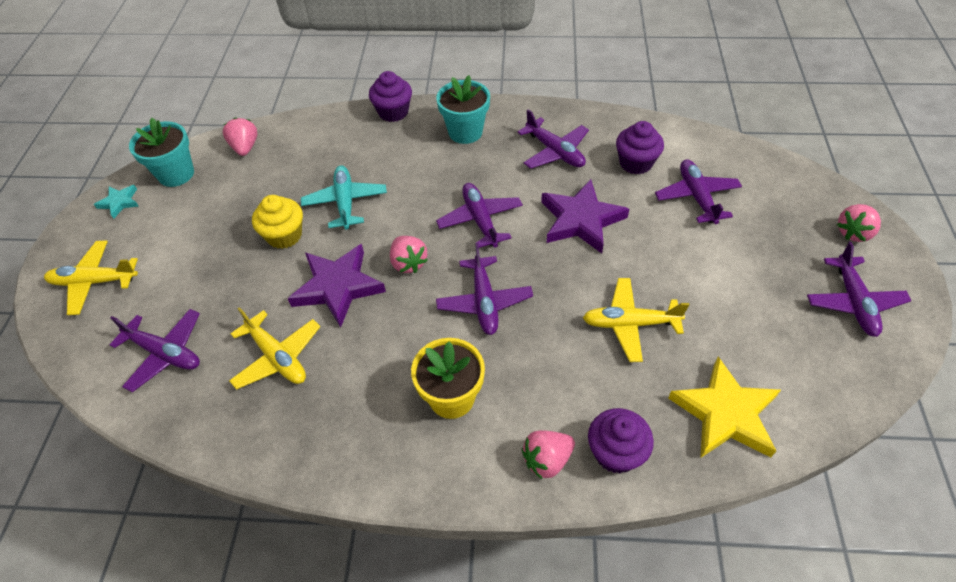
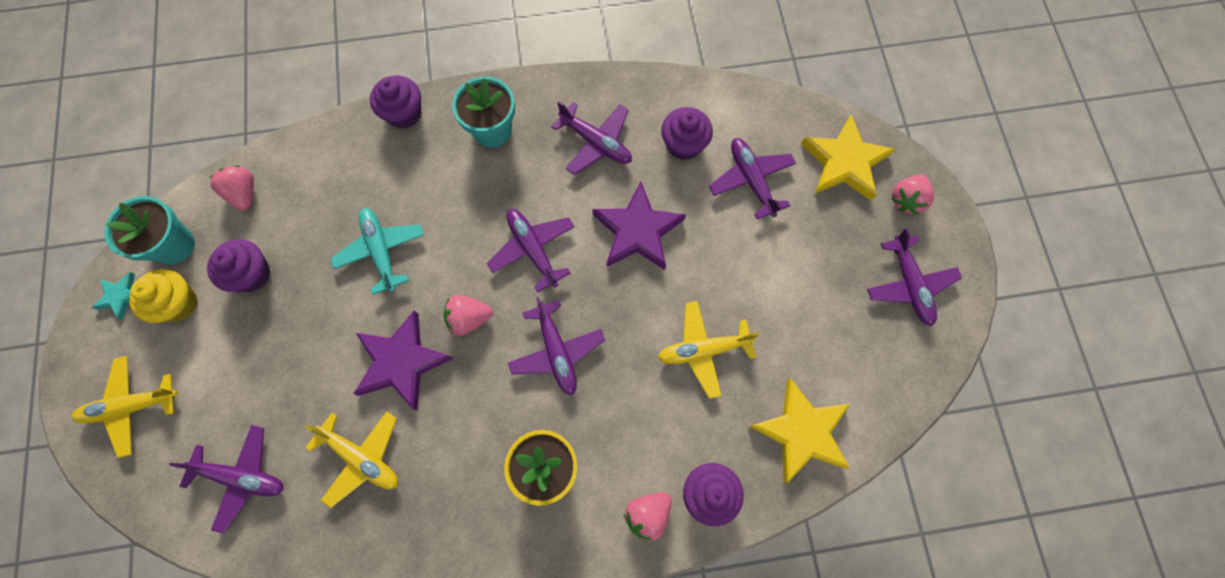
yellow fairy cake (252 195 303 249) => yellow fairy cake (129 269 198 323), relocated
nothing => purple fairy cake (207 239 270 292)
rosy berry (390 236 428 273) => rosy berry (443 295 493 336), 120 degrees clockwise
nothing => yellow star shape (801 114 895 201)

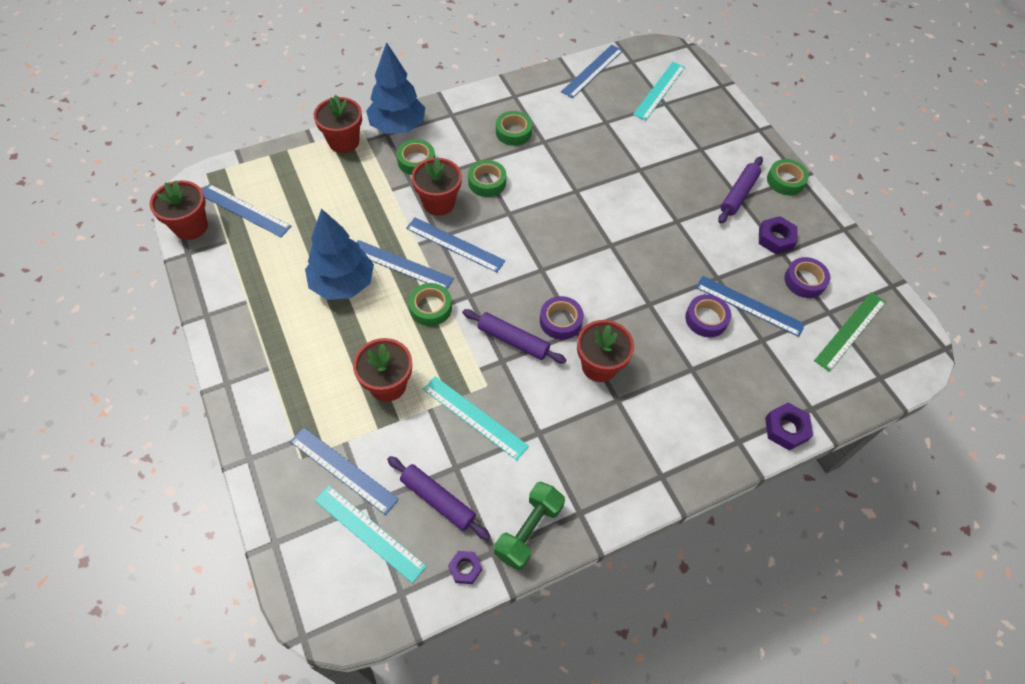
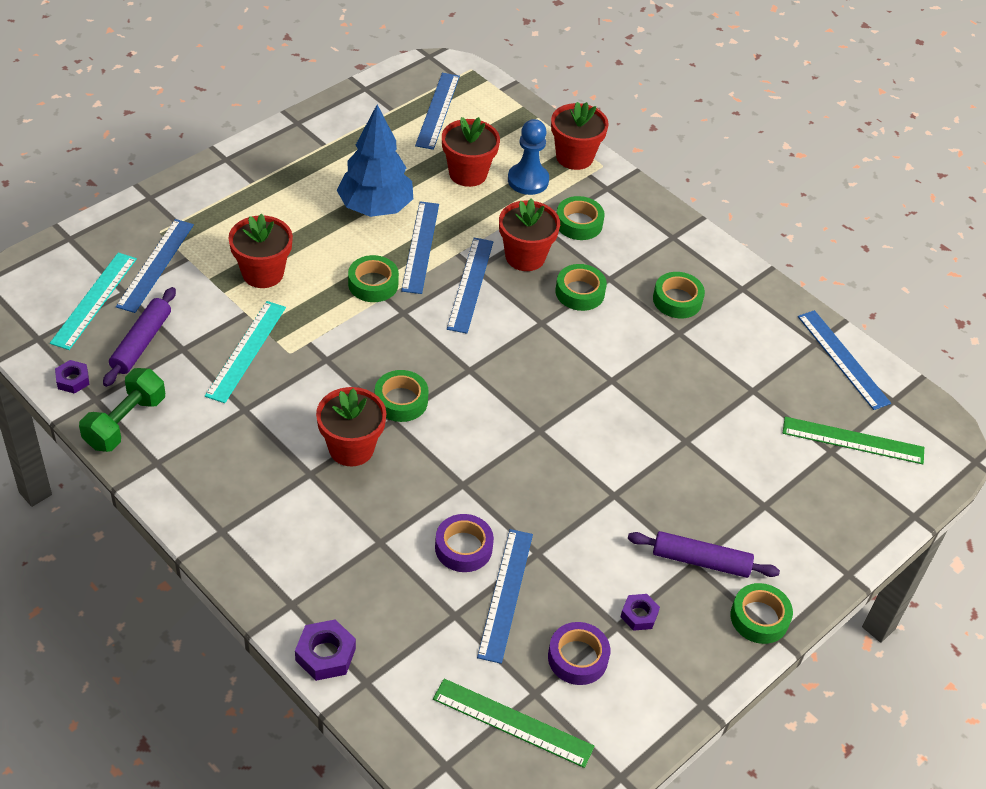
leaf-green free weight (494 482 565 571) => leaf-green free weight (79 368 165 452), 75 degrees counterclockwise
purple tape (540 296 584 340) => leaf-green tape (375 370 429 422)
red plant pot (149 180 208 240) => red plant pot (442 117 500 187), relocated
nothing => blue pawn (508 119 549 195)
purple hex nut (759 216 798 254) => purple hex nut (620 594 660 631), x0.66
aqua straightedge (633 62 685 121) => leaf-green straightedge (783 417 924 464)
blue straightedge (561 45 623 98) => blue straightedge (798 310 891 410), 45 degrees clockwise
blue toy tree (366 42 425 134) => nothing
purple dough roller (462 309 566 364) => nothing

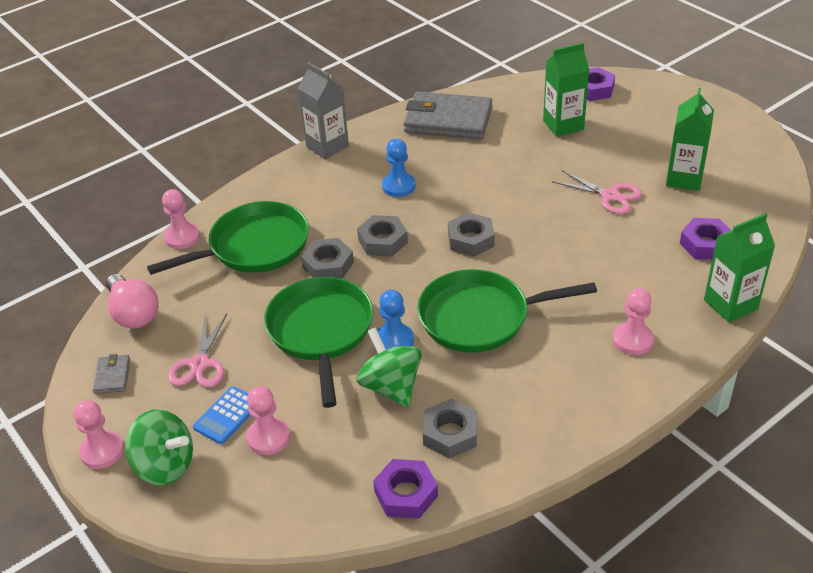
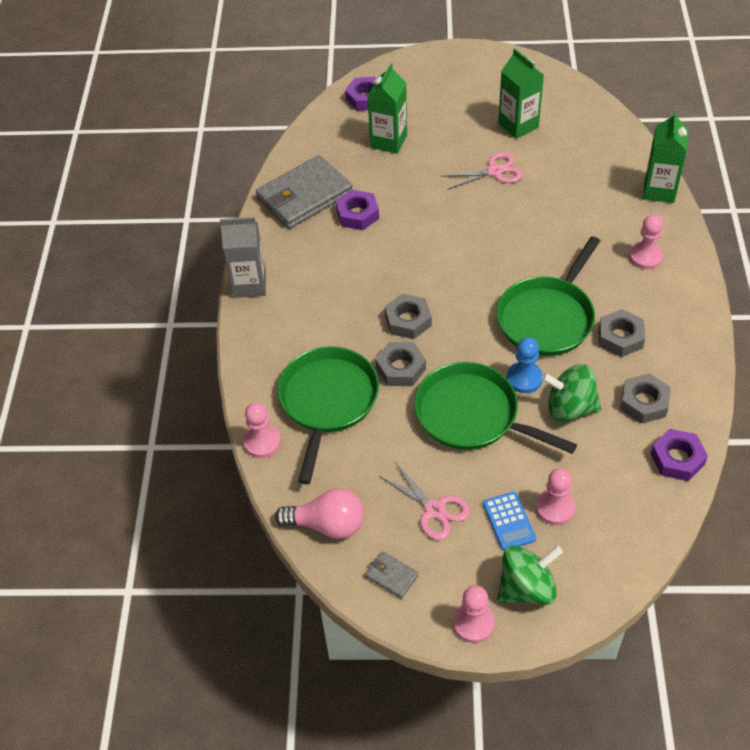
purple hex nut (680 218 731 260) => purple hex nut (336 190 379 230), relocated
gray hex nut (448 212 495 257) => gray hex nut (599 309 645 357), relocated
blue pawn (382 139 416 197) => nothing

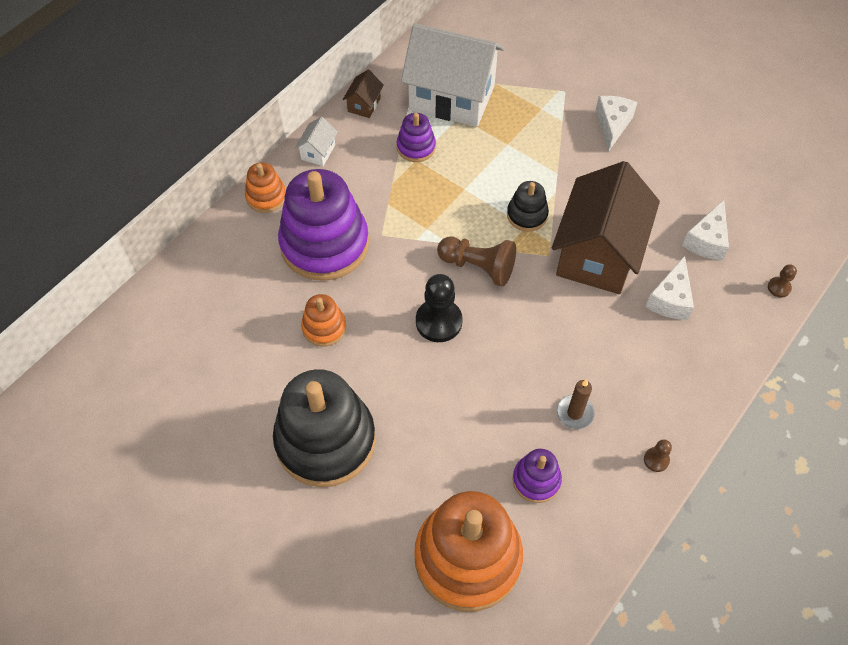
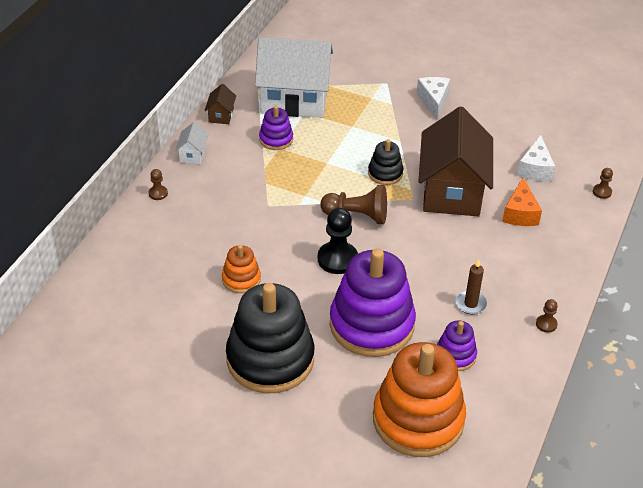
orange ring stacker (245 162 286 213) => dark brown pawn (149 169 168 200)
purple ring stacker (278 169 369 281) => purple ring stacker (330 248 416 357), relocated
snow-white cheese wedge (645 256 694 320) => orange cheese wedge (502 178 542 226)

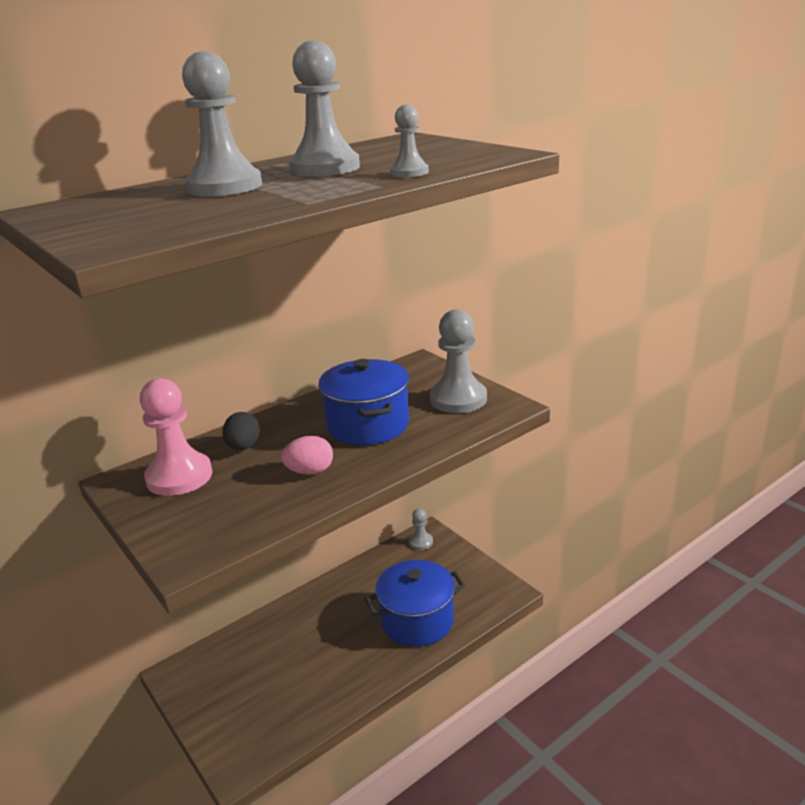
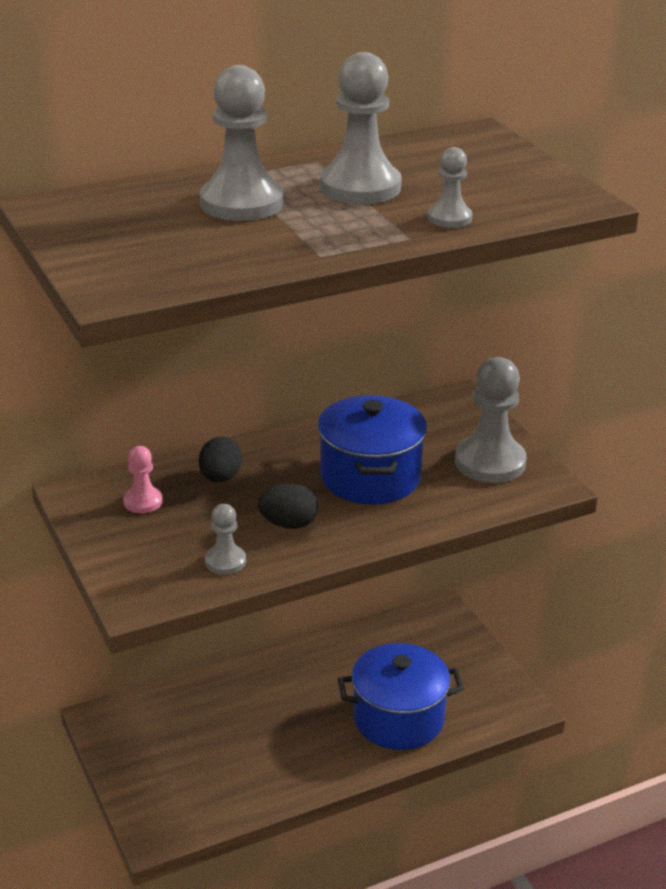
rosy pawn (140 378 213 496) => rosy pawn (123 446 163 513), x0.52
gray pawn (409 509 433 550) => gray pawn (205 504 246 575), relocated
rosy egg (281 436 333 475) => jet-black egg (258 484 318 529)

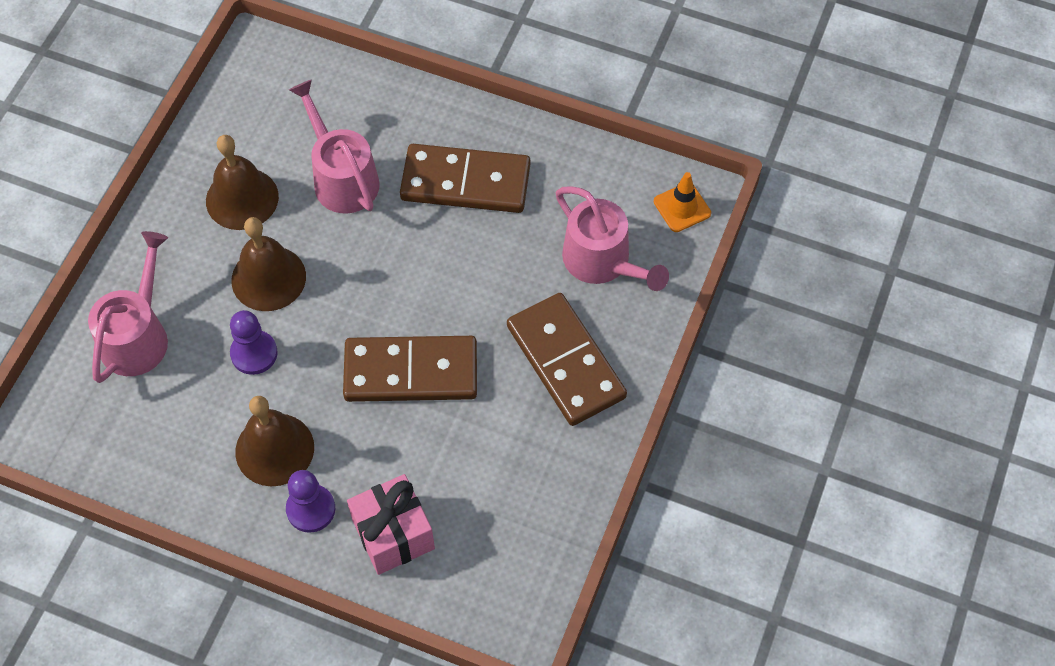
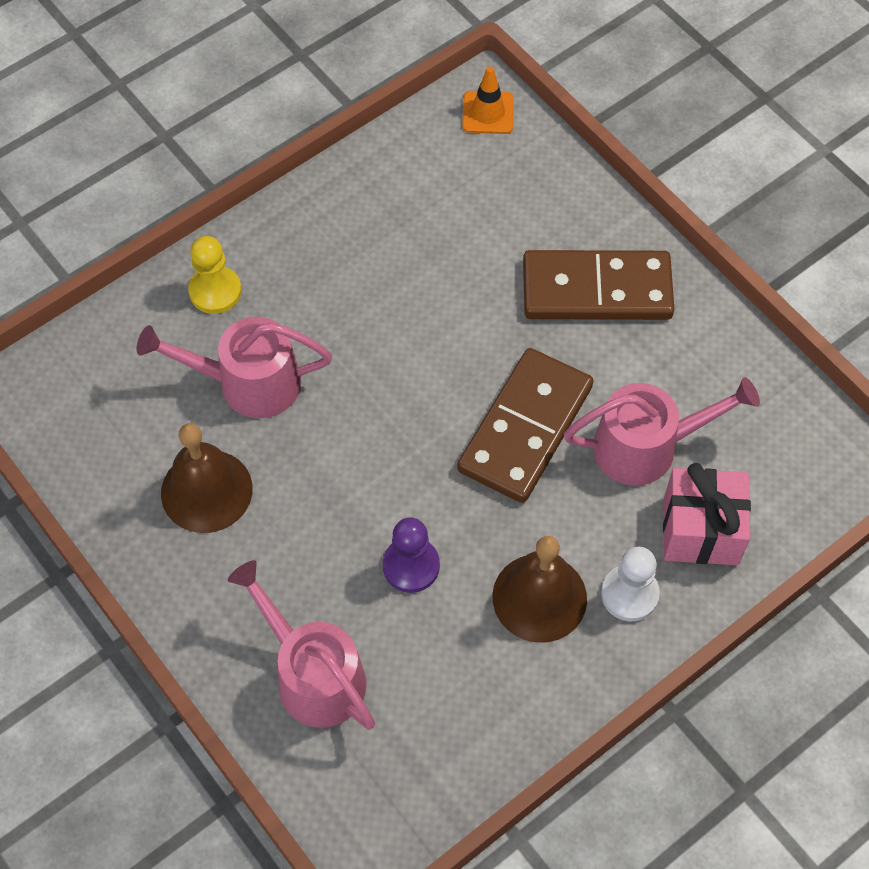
nothing => yellow pawn (188 236 242 314)
rosy sprinkling can (556 186 669 291) => rosy sprinkling can (564 377 760 486), relocated
purple pawn (286 470 335 533) => snow-white pawn (601 547 660 621)
dark brown bell (231 217 306 311) => nothing
dark brown domino (400 144 530 213) => nothing

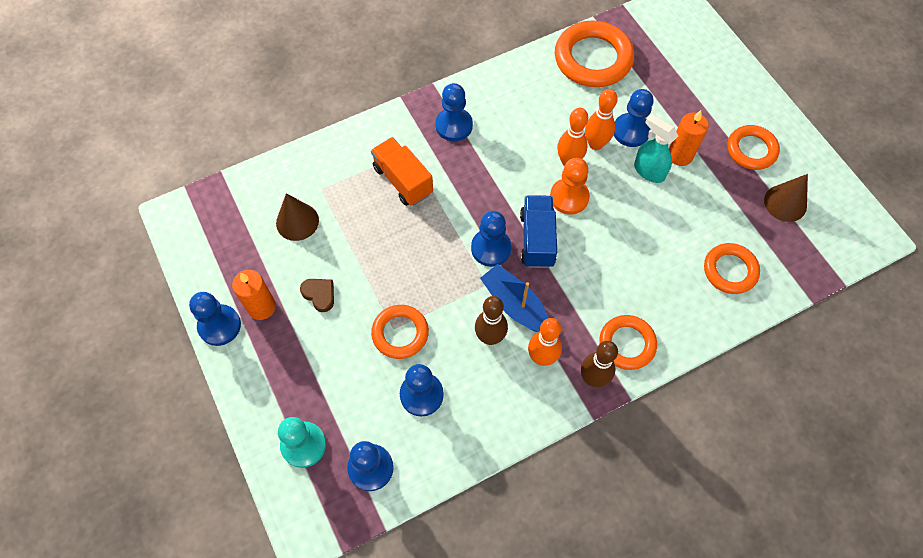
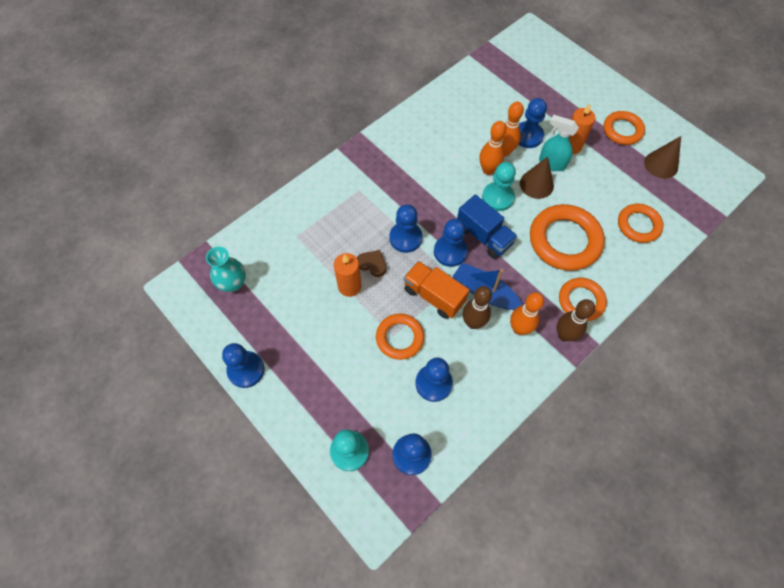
nothing => aqua tall vase (206 247 246 292)
orange pillar candle (232 270 276 320) => orange pillar candle (334 253 361 297), relocated
dark brown heart (300 279 334 312) => dark brown heart (357 250 386 277), relocated
blue pawn (435 83 473 141) => blue pawn (389 204 422 253), relocated
orange toy truck (371 137 433 206) => orange toy truck (404 261 469 319), relocated
blue toy truck (520 195 557 268) => blue toy truck (457 194 517 259), 150 degrees clockwise
orange pawn (550 158 590 214) => aqua pawn (482 162 516 211)
dark brown cone (276 193 319 241) => dark brown cone (520 157 554 199), relocated
orange ring (555 21 634 87) => orange ring (530 204 605 271), relocated

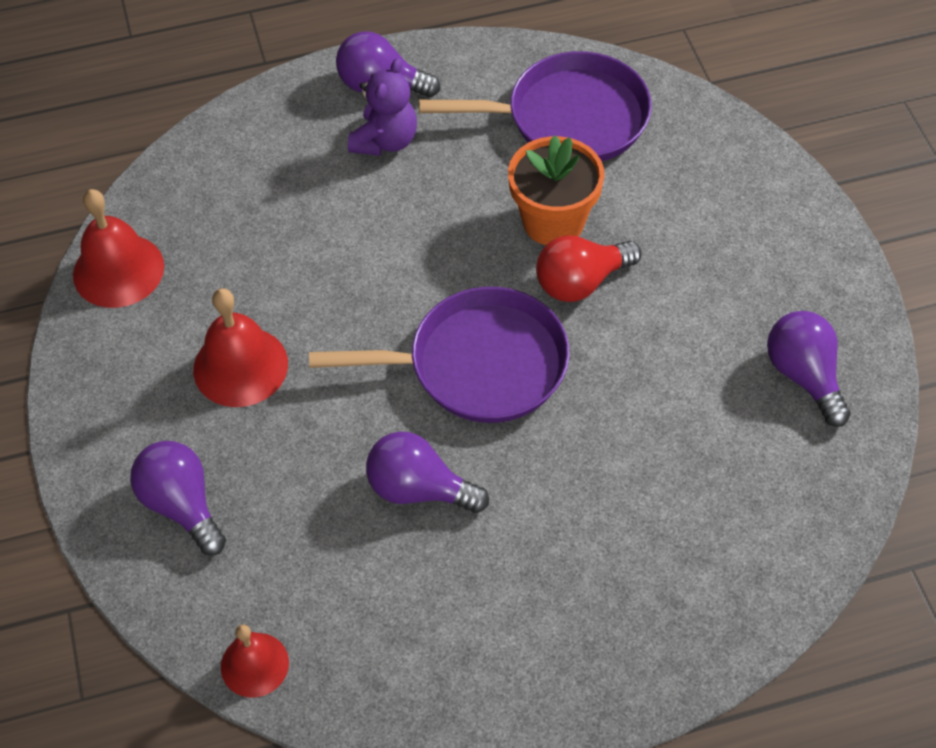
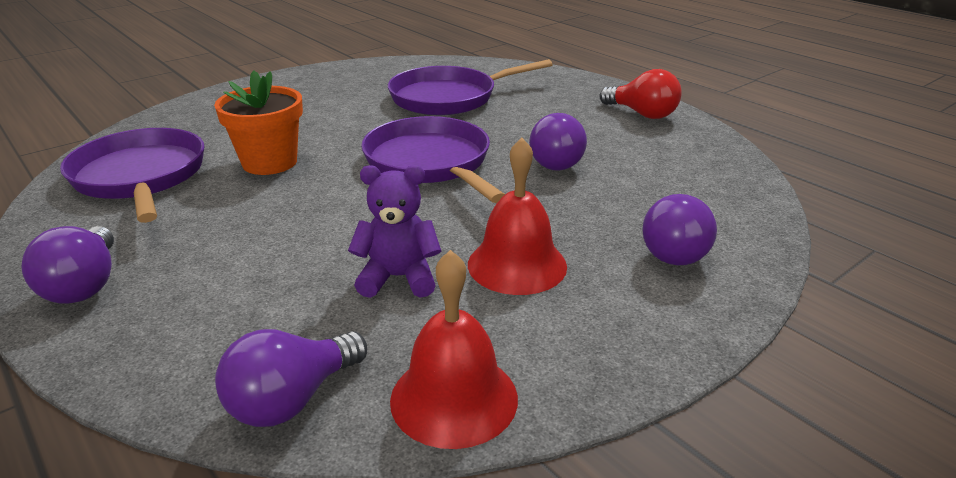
purple bulb (767 311 851 427) => purple bulb (215 329 367 427), relocated
purple teddy (348 58 417 156) => purple teddy (348 165 442 298), relocated
nothing => purple pan (388 59 553 116)
red bulb (536 236 641 302) => red bulb (599 69 682 119), relocated
red bell (221 624 289 698) => nothing

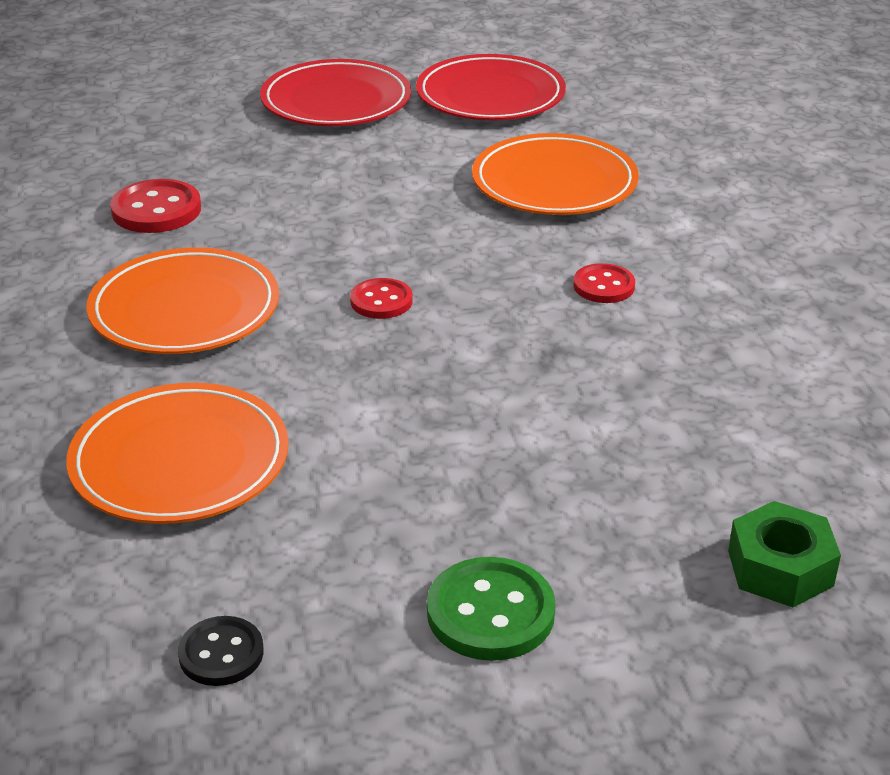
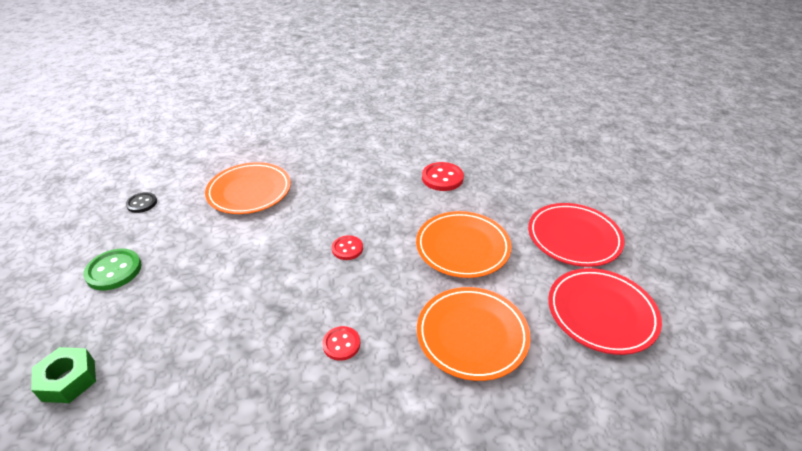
orange plate (87 247 279 354) => orange plate (416 211 511 278), relocated

